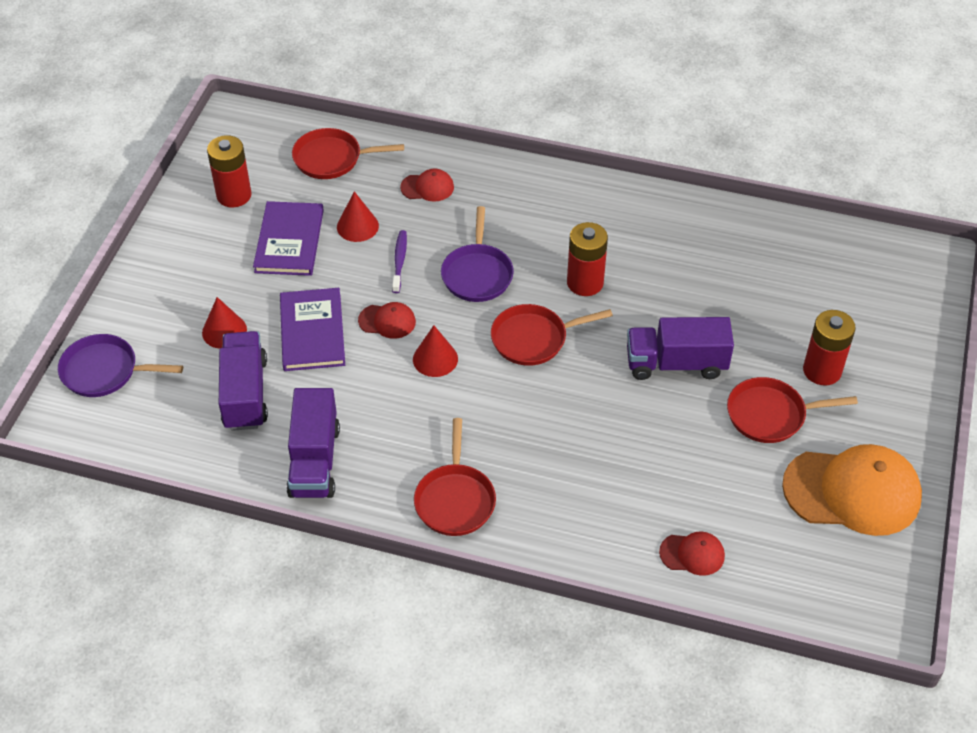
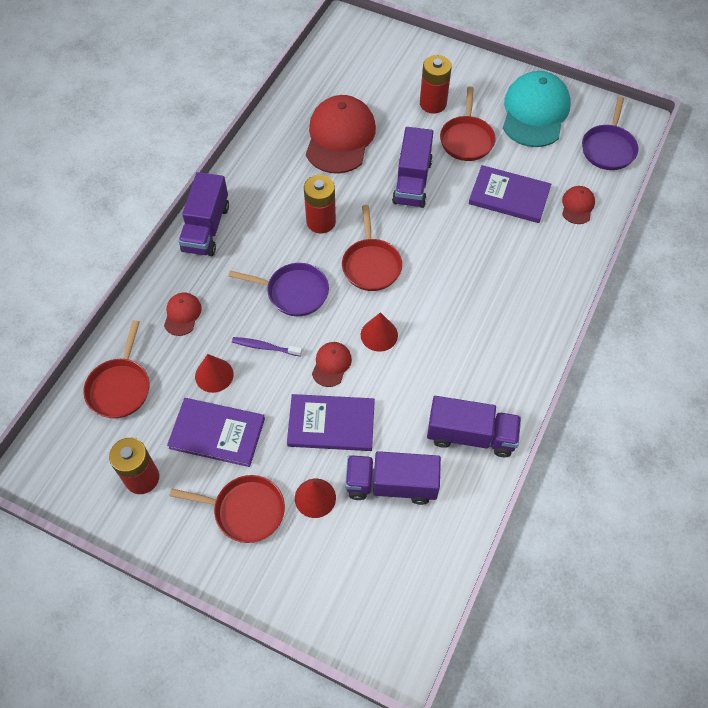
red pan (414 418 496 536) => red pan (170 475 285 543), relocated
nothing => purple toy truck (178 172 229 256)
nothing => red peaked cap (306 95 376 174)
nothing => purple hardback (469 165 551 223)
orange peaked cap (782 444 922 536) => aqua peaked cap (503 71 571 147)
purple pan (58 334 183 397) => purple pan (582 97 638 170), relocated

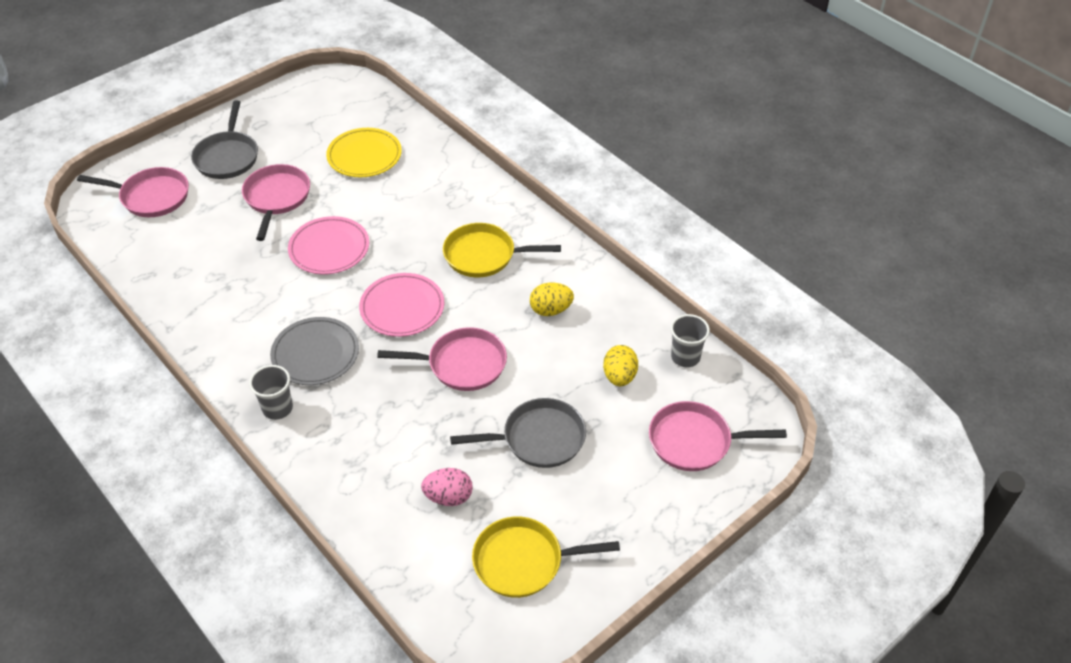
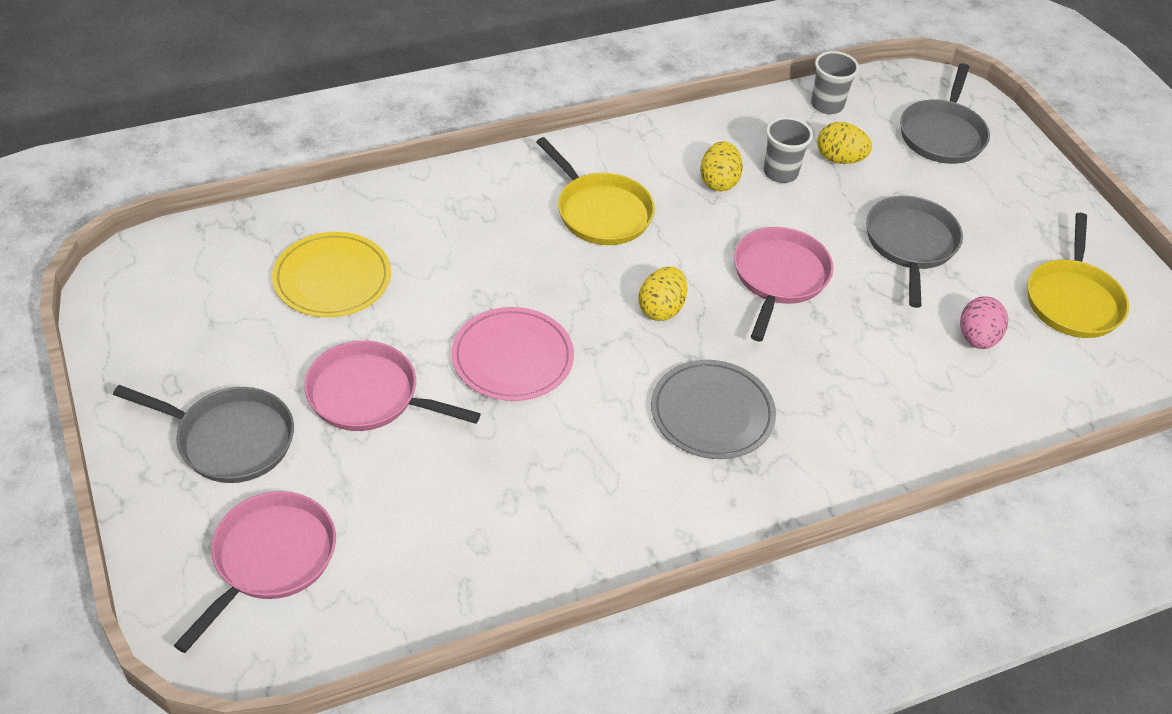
yellow pan (443 223 561 277) => yellow pan (536 137 655 245), 60 degrees counterclockwise
rosy plate (359 273 444 337) => yellow egg (639 267 688 321)
gray beaker (249 365 293 420) => gray beaker (764 117 813 183), relocated
rosy pan (649 401 787 471) => gray pan (900 63 990 164)

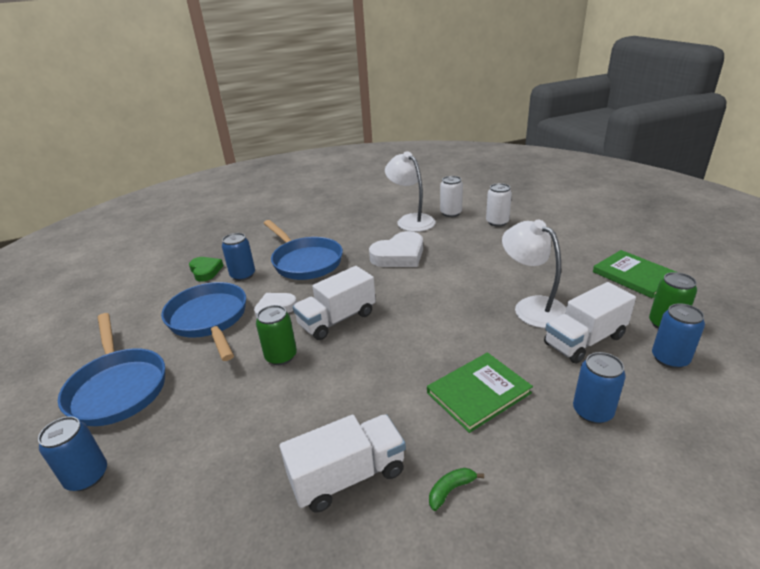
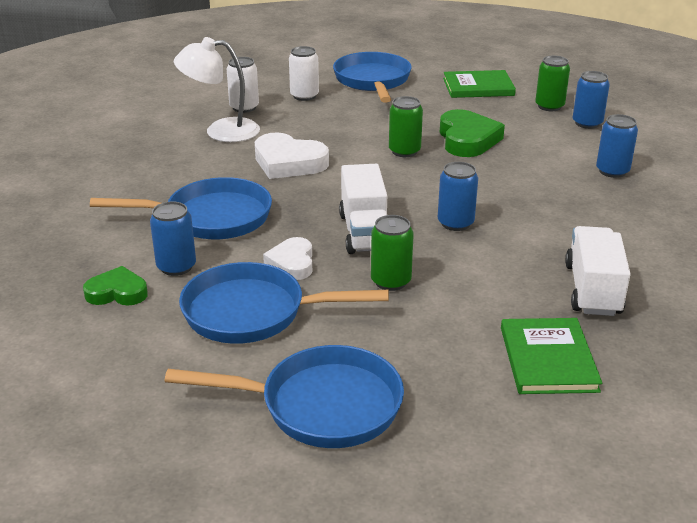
snow-white heart (369 231 423 267) => snow-white heart (255 132 329 179), 120 degrees clockwise
nothing => blue pan (333 52 412 103)
nothing => leaf-green tin (389 96 423 157)
blue tin (38 416 107 491) => blue tin (438 162 478 231), relocated
snow-white reading lamp (502 220 566 328) => leaf-green heart (440 109 505 157)
leaf-green hardback (427 353 533 433) => leaf-green hardback (501 318 602 394), relocated
leaf-green banana (429 468 484 511) => nothing
snow-white toy truck (544 282 636 364) => nothing

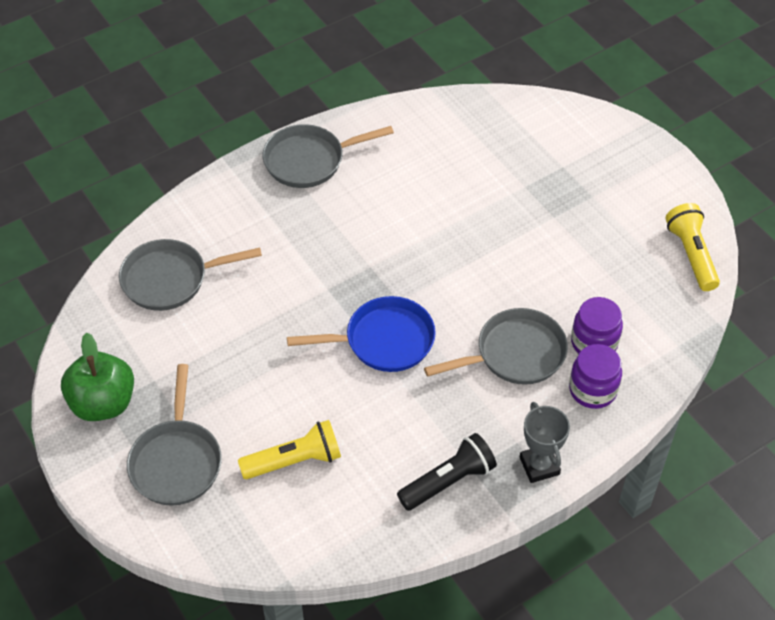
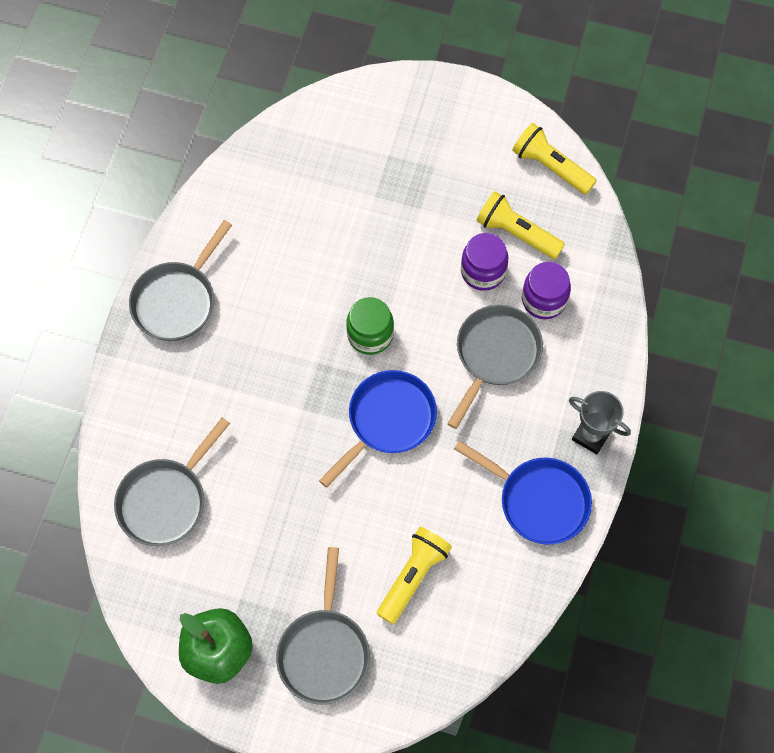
gray pan (127 364 222 506) => gray pan (276 547 370 705), 45 degrees clockwise
nothing => leaf-green preserve jar (346 297 394 355)
jet-black torch (397 433 497 511) => blue pan (454 440 592 545)
purple preserve jar (569 344 622 409) => purple preserve jar (461 233 508 291), relocated
nothing => yellow torch (476 191 565 259)

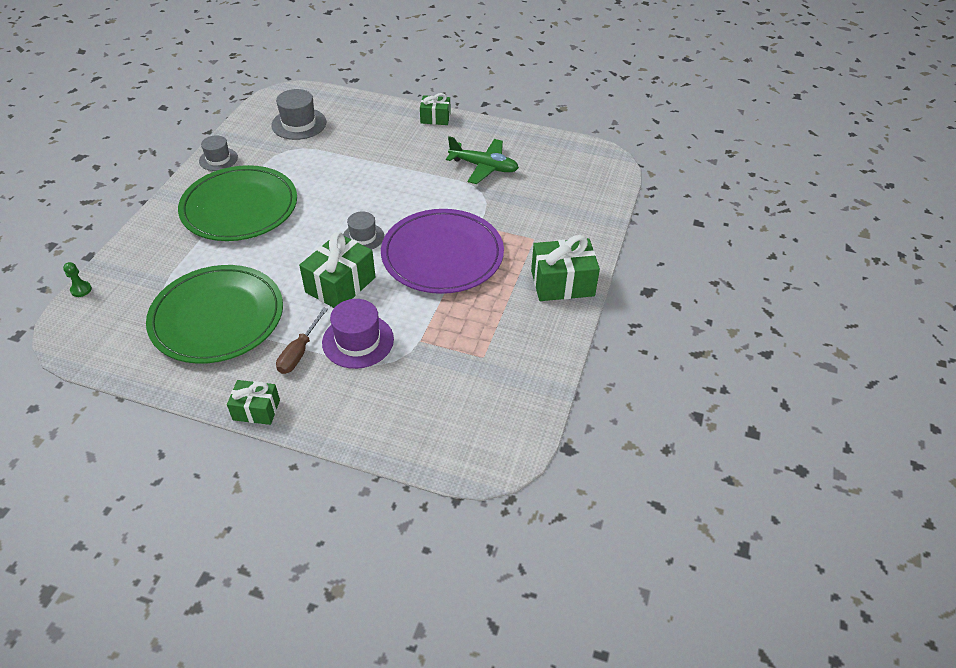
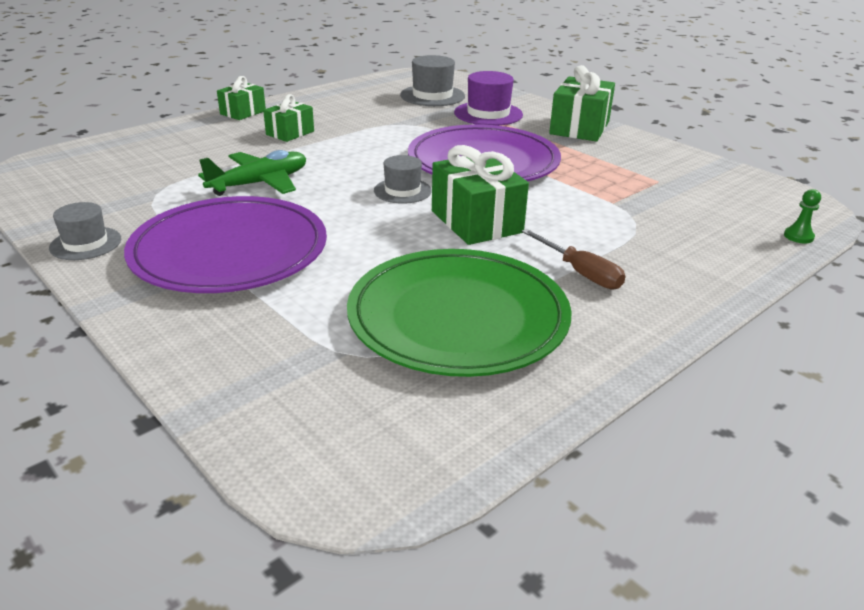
leaf-green plate (178 165 297 241) => purple plate (124 196 327 293)
leaf-green toy plane (446 136 519 184) => leaf-green toy plane (198 150 306 196), relocated
leaf-green wrapped gift (227 380 280 425) => leaf-green wrapped gift (263 94 314 142), relocated
gray tall hat (271 89 326 140) => gray tall hat (400 55 465 106), relocated
purple tall hat (322 299 394 369) => purple tall hat (454 71 523 126), relocated
leaf-green pawn (63 262 92 297) => leaf-green pawn (784 189 821 243), relocated

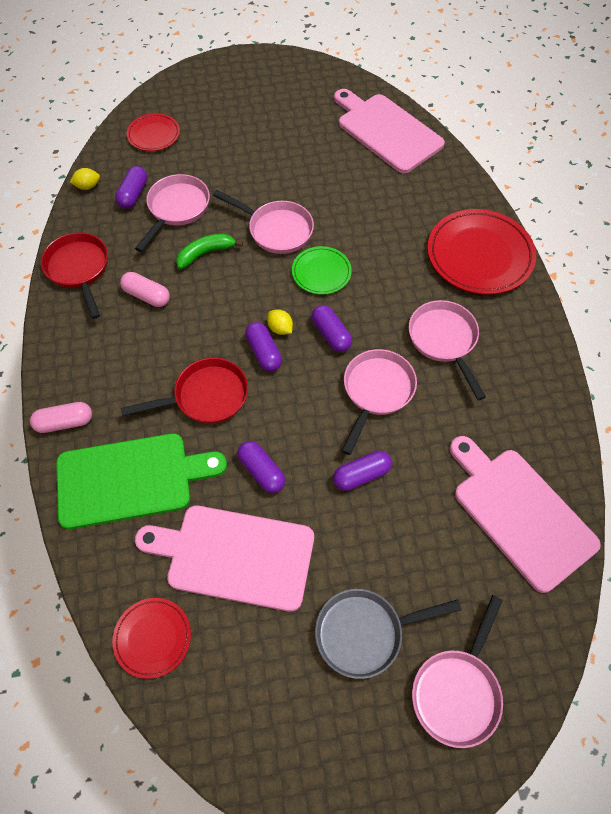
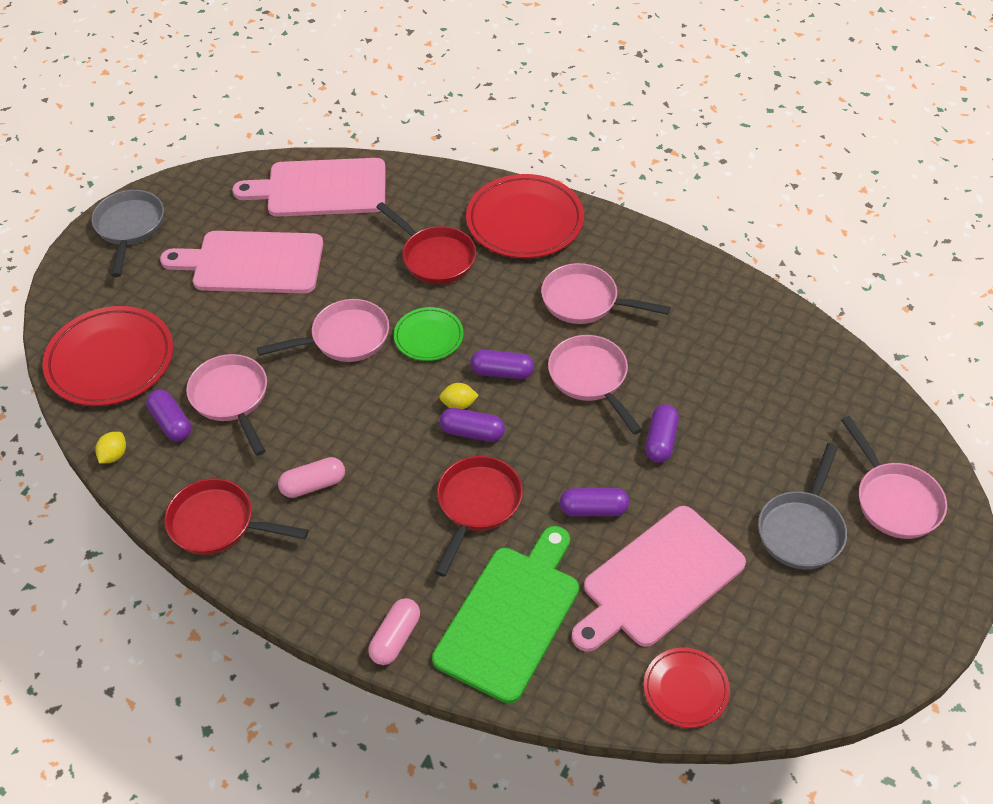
red plate (126 113 180 151) => red plate (42 306 173 406), x1.82
nothing => gray pan (91 190 164 277)
rosy cutting board (450 436 601 593) => rosy cutting board (160 231 323 293), relocated
nothing => red pan (376 202 476 284)
leaf-green banana (176 234 243 269) => nothing

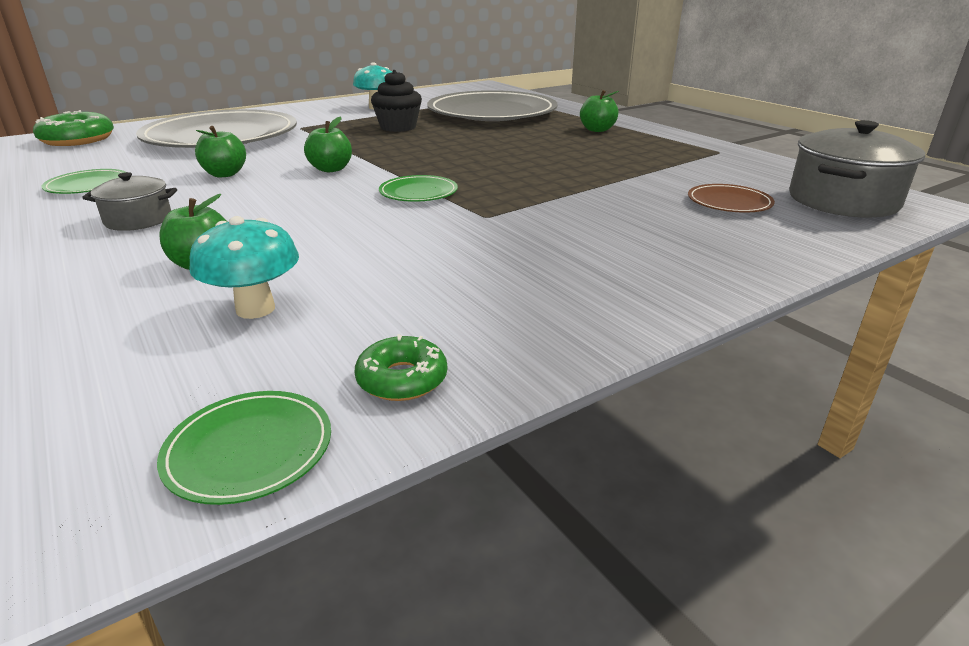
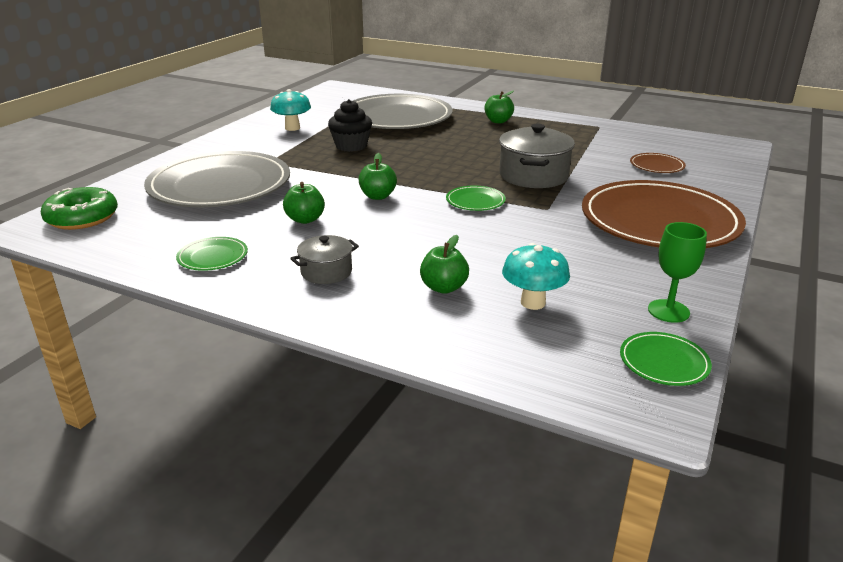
gray cooking pot (789 120 925 217) => gray cooking pot (499 124 575 188), relocated
nothing => dark brown plate (582 180 746 248)
leaf-green doughnut (355 334 447 401) => leaf-green wine glass (648 222 707 323)

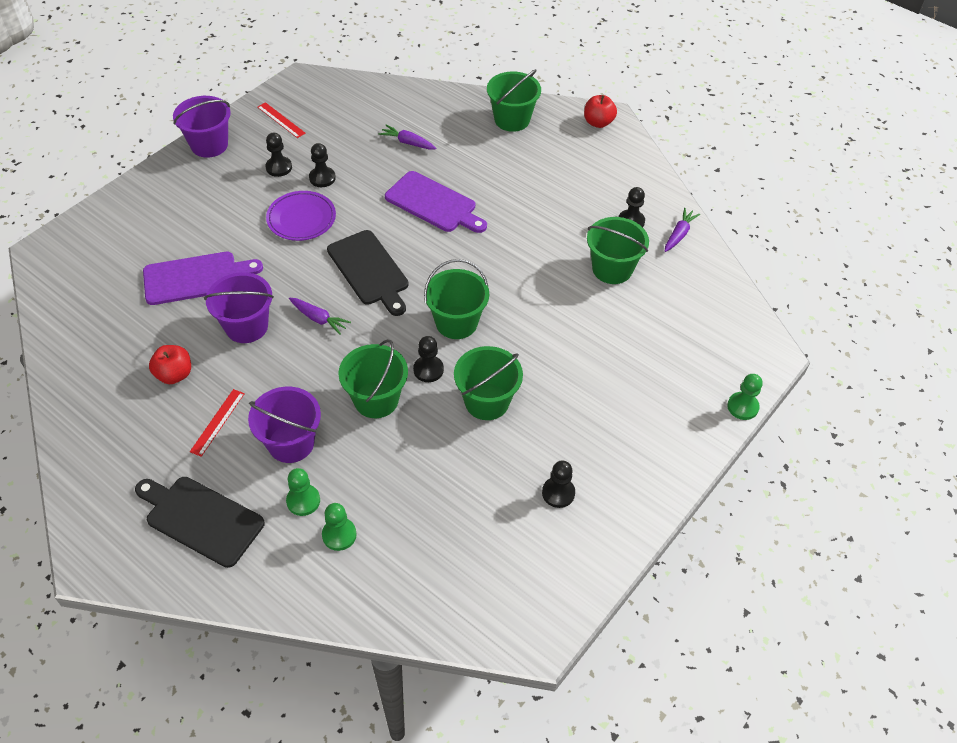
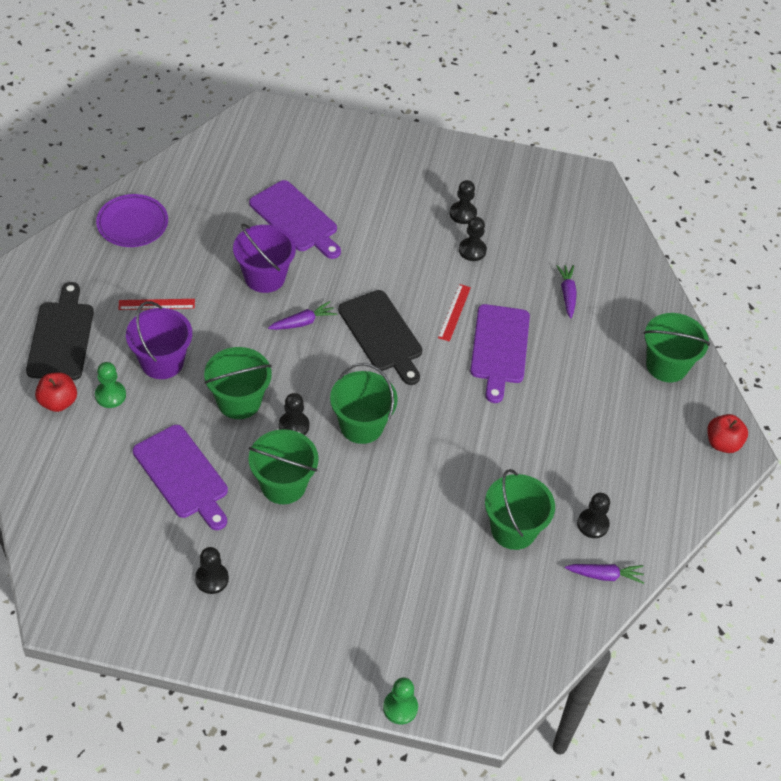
red apple fruit (149 345 191 384) => red apple fruit (35 372 77 412), relocated
purple plate (266 191 336 241) => purple plate (96 194 168 247), relocated
nothing => purple cutting board (133 425 228 530)
purple root vegetable (289 298 351 335) => purple root vegetable (268 301 337 330), 120 degrees counterclockwise
jet-black cutting board (327 230 408 316) => jet-black cutting board (338 290 423 385), 60 degrees counterclockwise
red straightedge (257 102 306 138) => red straightedge (438 284 471 342), relocated
purple bucket (173 96 231 158) => nothing
leaf-green pawn (322 503 357 551) => nothing

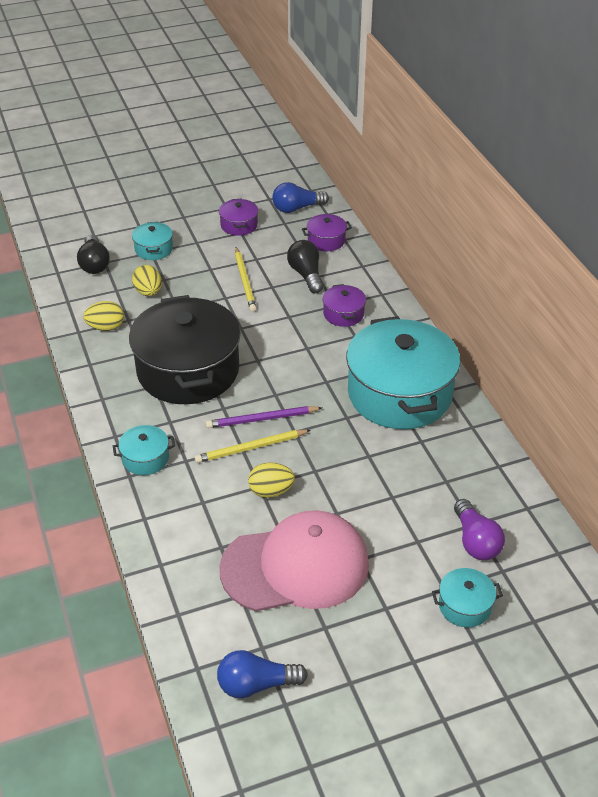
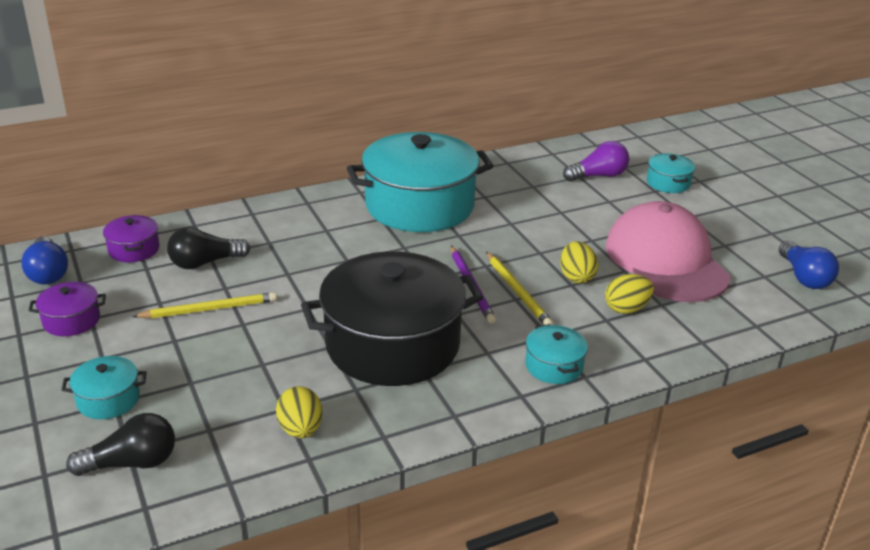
yellow egg (132 265 162 296) => yellow egg (605 274 654 314), relocated
purple cooking pot (322 284 366 327) => nothing

